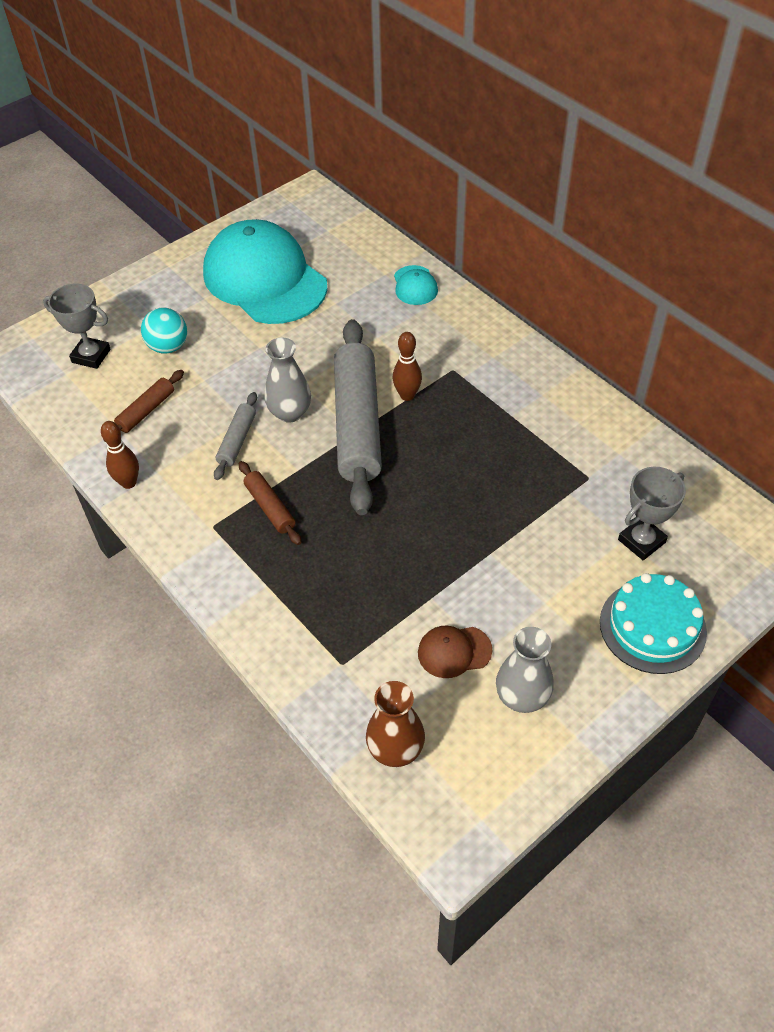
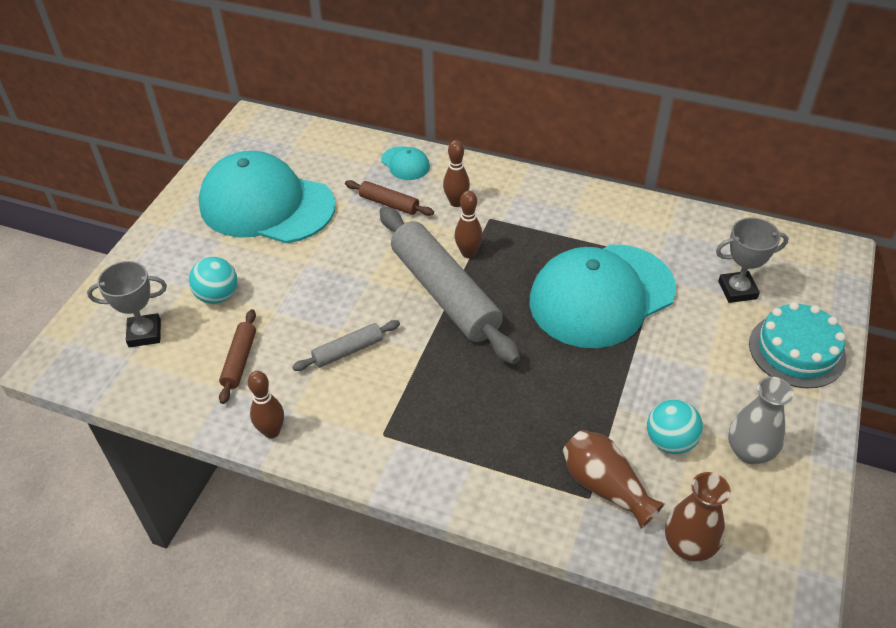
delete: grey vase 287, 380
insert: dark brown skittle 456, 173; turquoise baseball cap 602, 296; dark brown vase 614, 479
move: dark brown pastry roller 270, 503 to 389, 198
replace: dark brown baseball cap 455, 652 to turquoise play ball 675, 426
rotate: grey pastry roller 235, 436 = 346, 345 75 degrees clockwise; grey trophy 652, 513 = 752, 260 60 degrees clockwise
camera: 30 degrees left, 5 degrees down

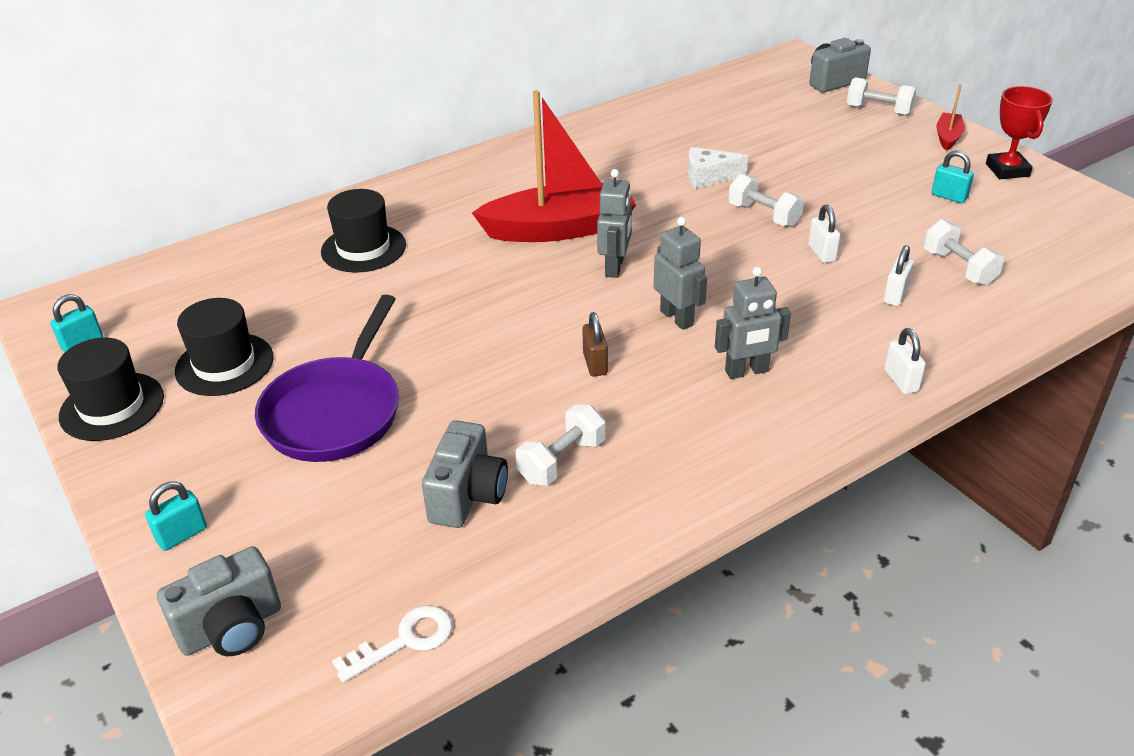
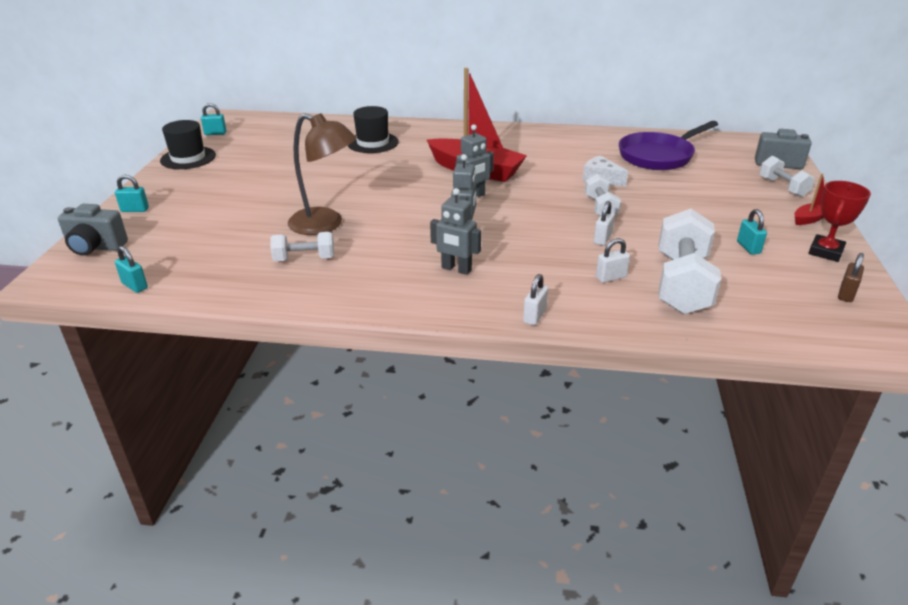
delete: black hat 224, 347; grey compact camera 465, 474
insert: dark brown lamp 322, 174
move: violet frying pan 327, 378 to 668, 145; dark brown small lock 595, 344 to 851, 277
replace: pure white key 392, 644 to turquoise small lock 131, 269
resize: pure white free weight 964, 252 = 690, 261 x1.84
camera: 40 degrees right, 5 degrees down

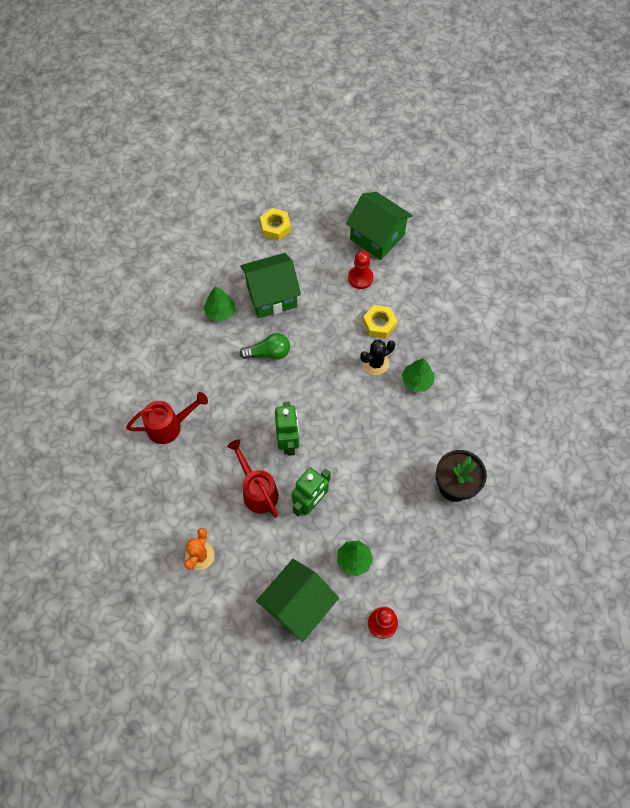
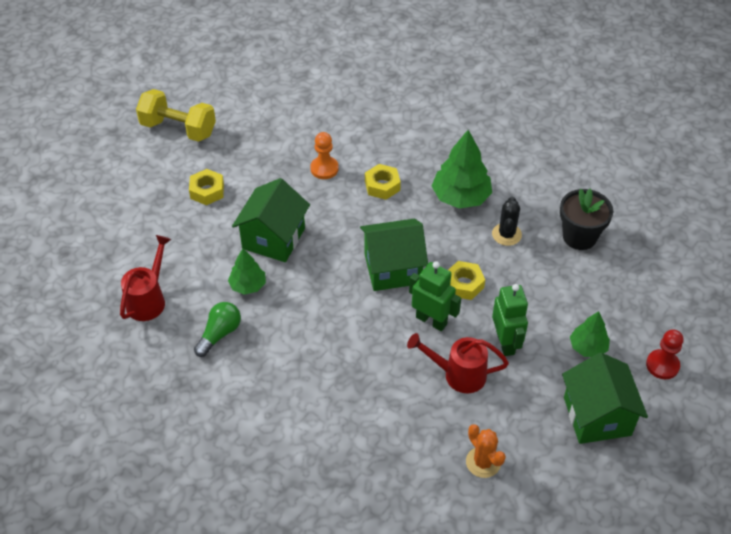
insert: golden free weight 176, 115; golden hexagon nut 466, 280
move: red watering can 167, 418 to 145, 278; emerald light bulb 265, 346 to 217, 329; emerald house 379, 226 to 394, 255; black saguaro cactus 377, 357 to 507, 221
recolor: red chess pawn 360, 270 to bright orange chess pawn 324, 155
resize: emerald tree 418, 375 = 462, 169 x1.70
camera: 50 degrees left, 15 degrees down

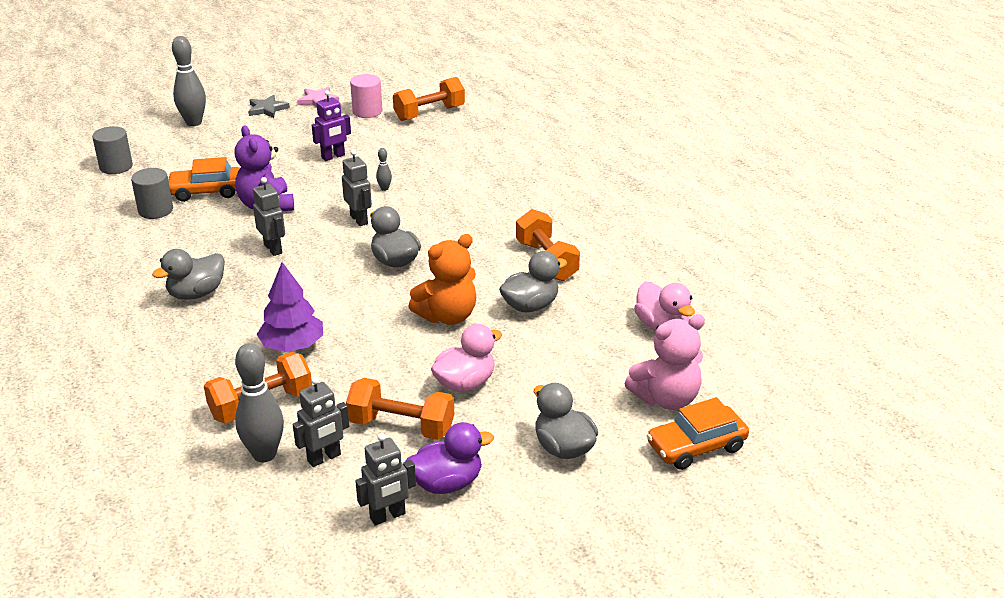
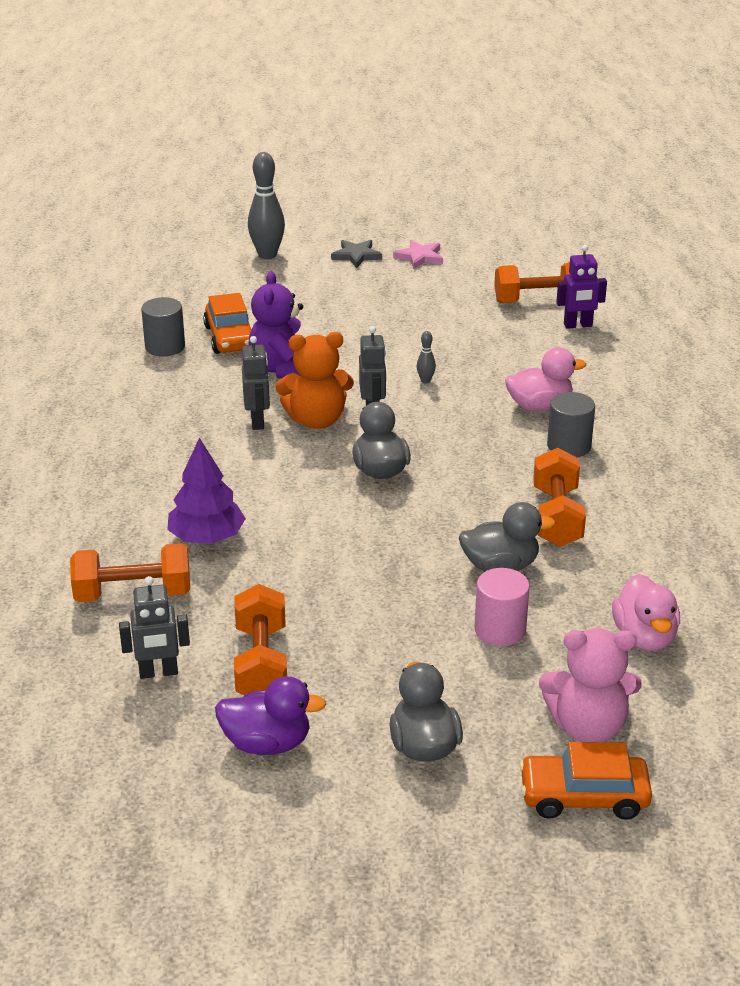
delete: grey rubber duck 188, 274; grey skittle 259, 402; grey robot 385, 479
move: grey cylinder shape 112, 150 to 571, 424; violet robot 331, 125 to 581, 287; pink cylinder shape 366, 96 to 502, 607; bright orange stuffed bear 442, 279 to 314, 380; pink rubber duck 466, 358 to 545, 379
rotate: bright orange toy car 204, 179 = 227, 323 120 degrees counterclockwise; bright orange free weight 400, 409 = 260, 639 45 degrees clockwise
camera: 25 degrees right, 0 degrees up

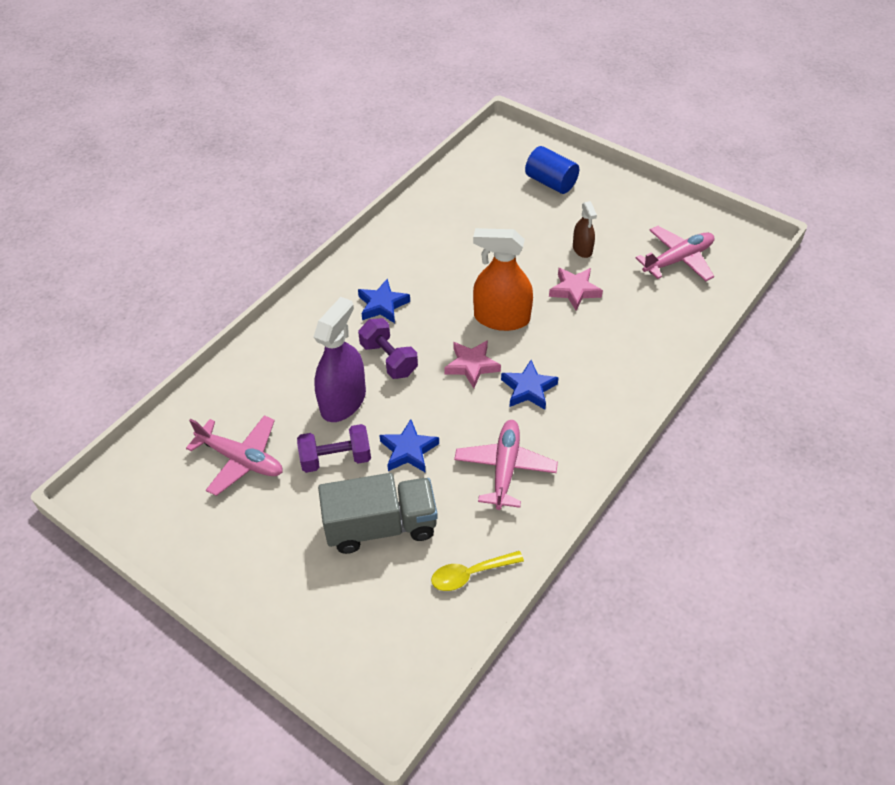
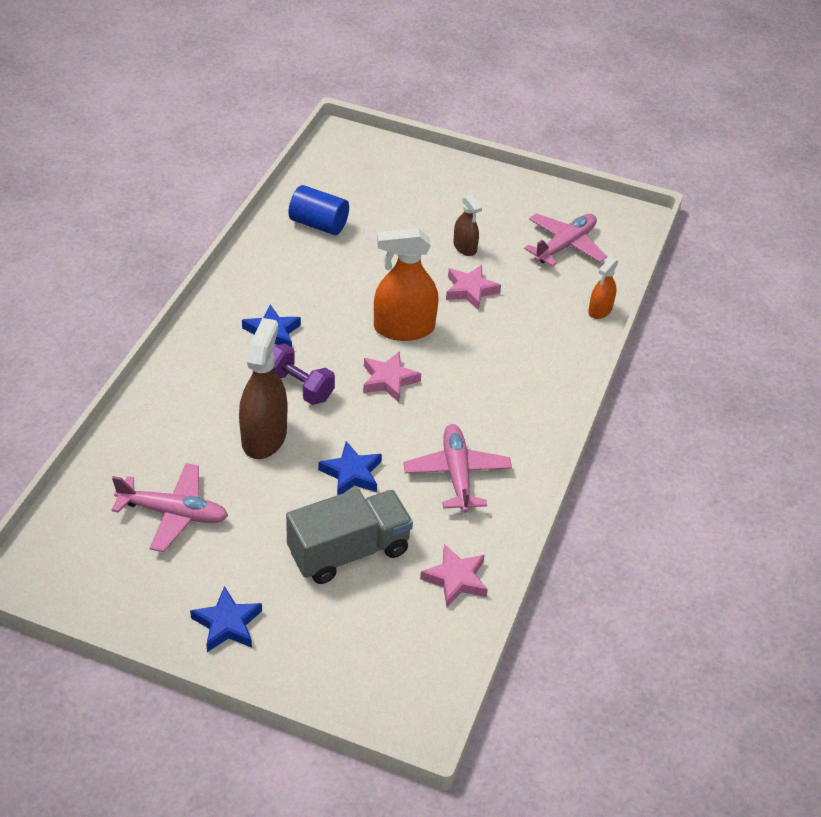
delete: violet free weight 334, 448
insert: bright orange spray bottle 603, 288
move: royal blue five-pointed star 530, 385 to 226, 619; royal blue cylinder shape 552, 170 to 319, 210
replace: golden teaspoon 477, 571 to pink five-pointed star 454, 575
recolor: violet spray bottle 340, 359 to dark brown spray bottle 263, 388
camera: 20 degrees left, 5 degrees down

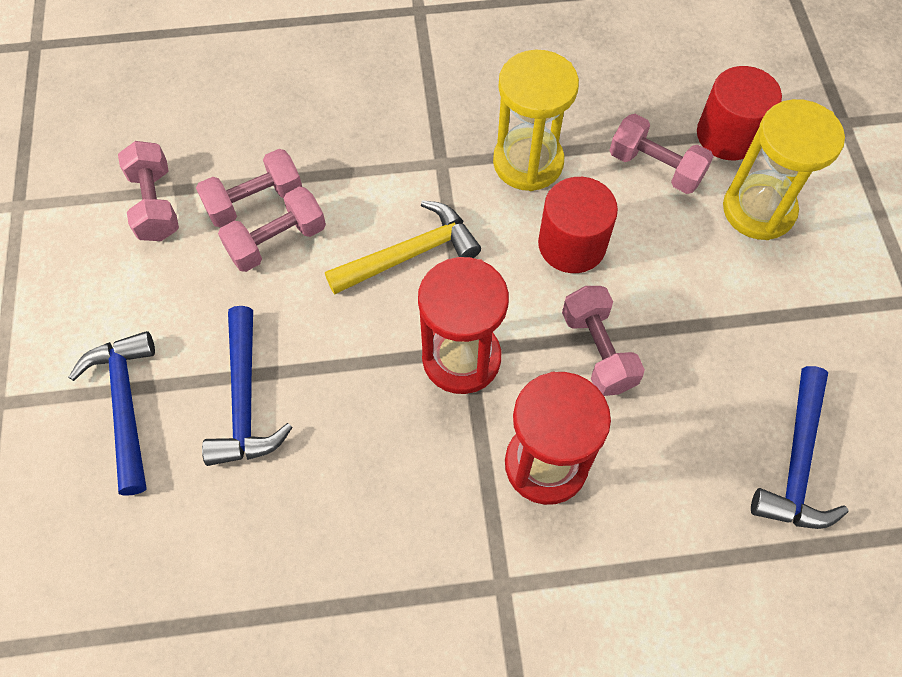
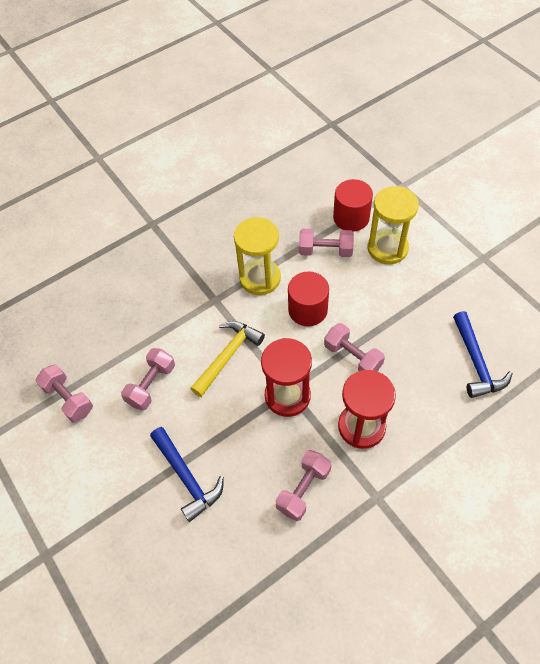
delete: royal blue hammer 112, 413
move: pink free weight 249, 188 to 303, 485
camera: 25 degrees left, 5 degrees down

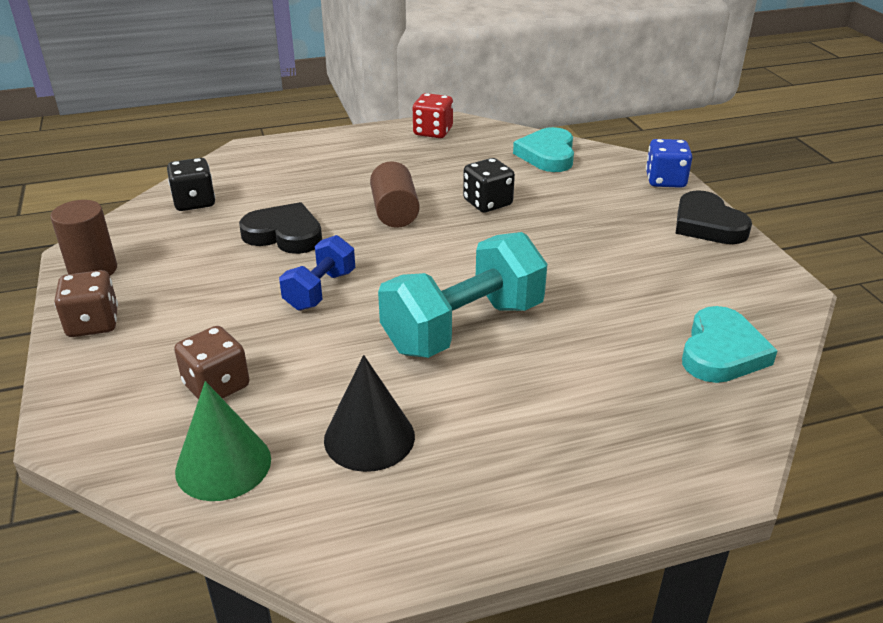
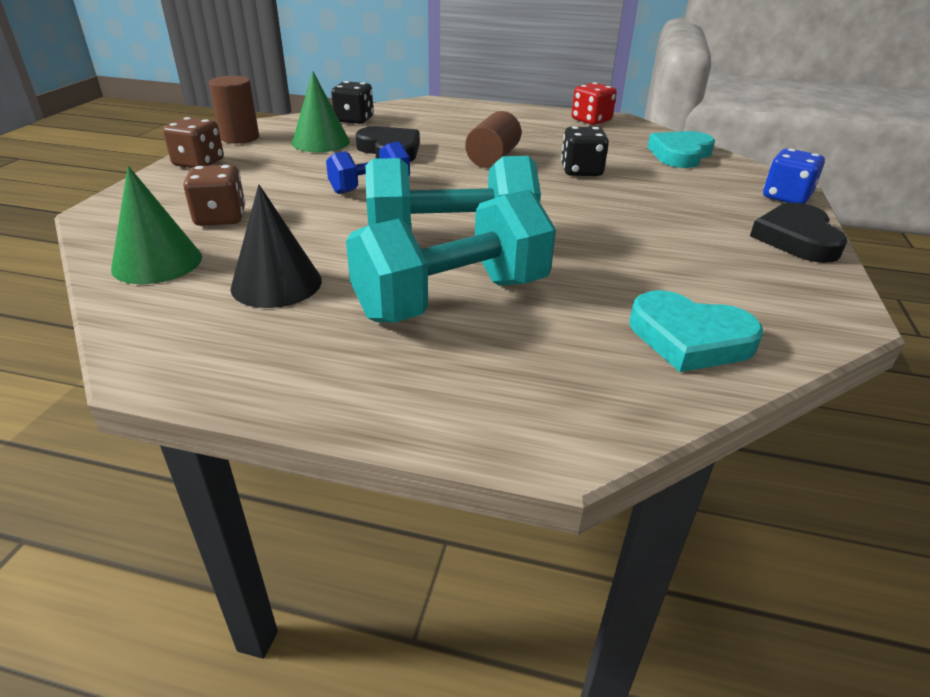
insert: emerald cone shape 321, 111; turquoise free weight 451, 256
rotate: turquoise heart 729, 344 = 697, 331 60 degrees clockwise
camera: 30 degrees right, 0 degrees up

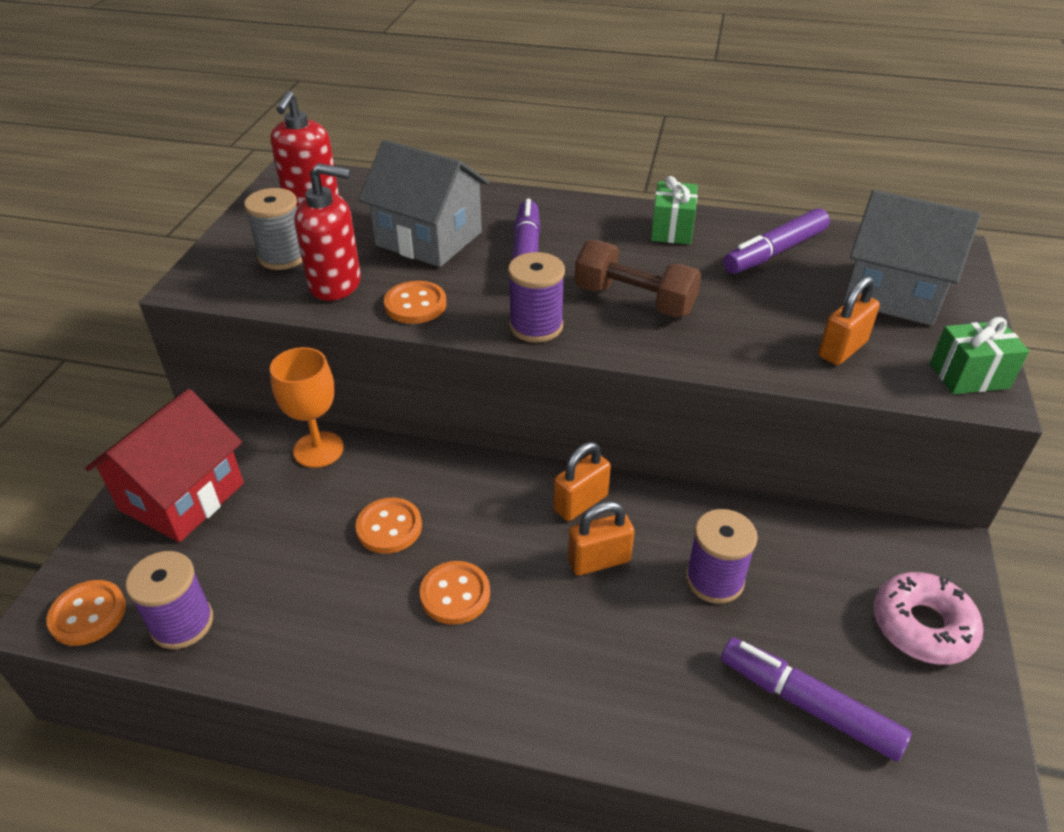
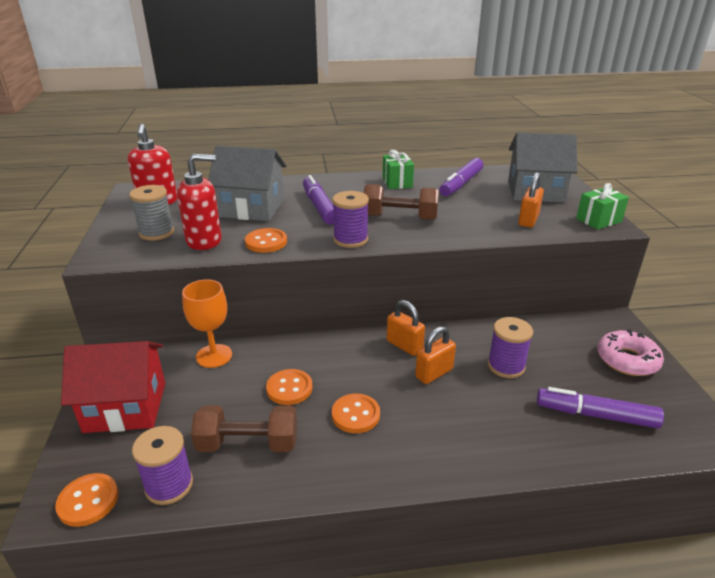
insert: dark brown free weight 244, 428
rotate: red house 164, 465 = 113, 387 75 degrees clockwise; bright orange small lock 582, 481 = 406, 328 75 degrees counterclockwise
camera: 20 degrees left, 10 degrees down

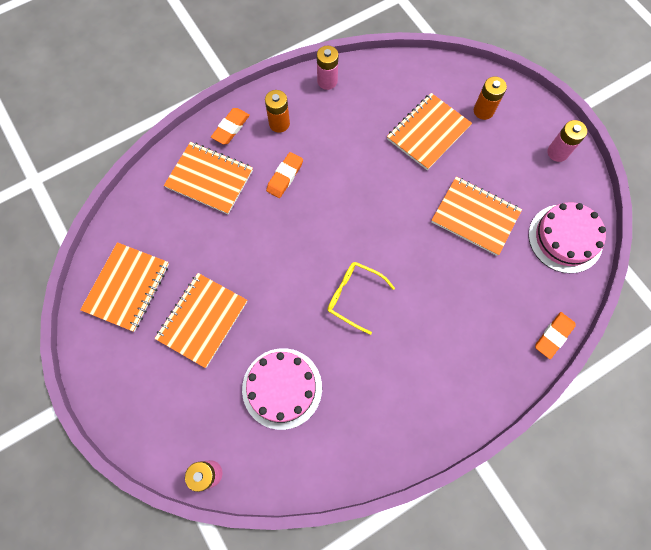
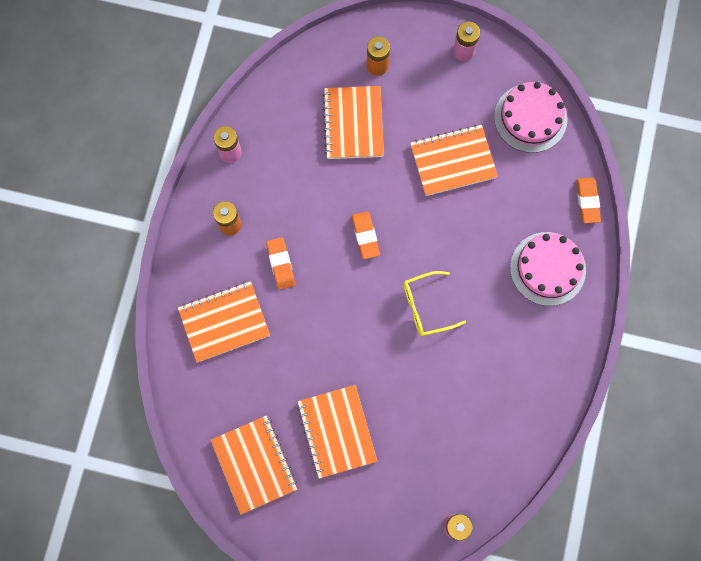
move: bright orange pencil eraser 230, 126 to 366, 235; pink cake 282, 389 to 548, 269
camera: 45 degrees left, 5 degrees up

